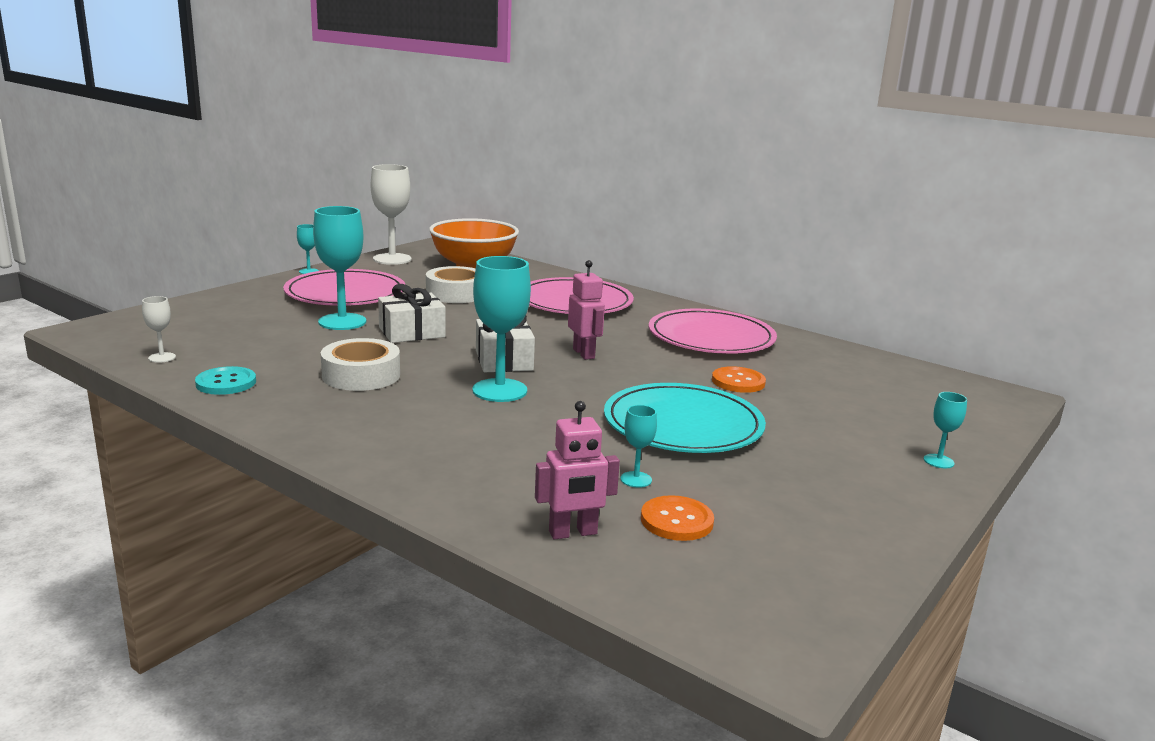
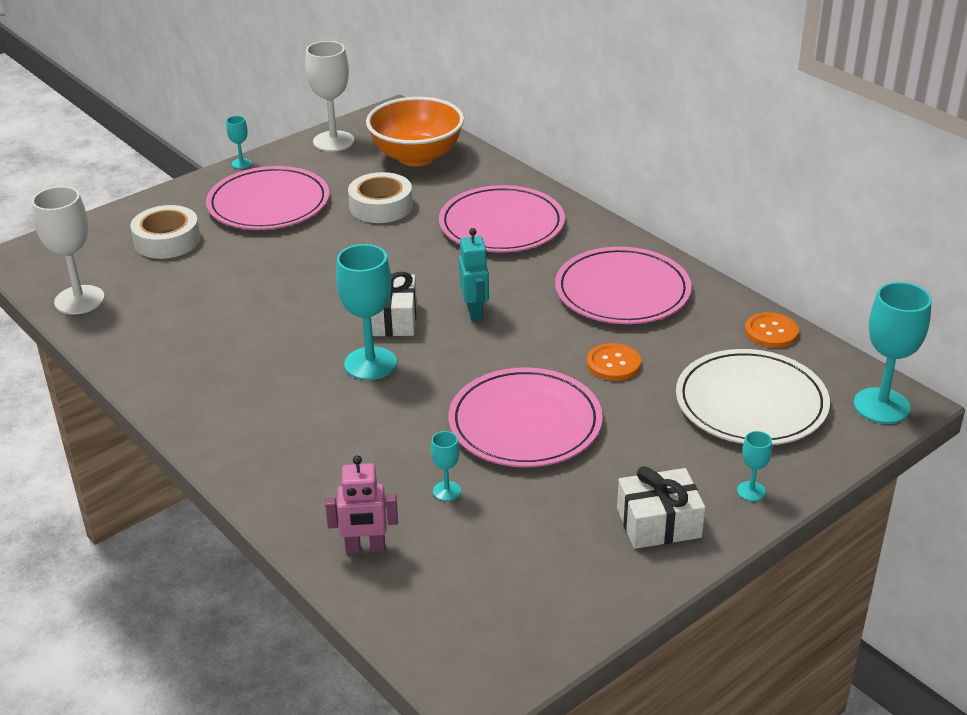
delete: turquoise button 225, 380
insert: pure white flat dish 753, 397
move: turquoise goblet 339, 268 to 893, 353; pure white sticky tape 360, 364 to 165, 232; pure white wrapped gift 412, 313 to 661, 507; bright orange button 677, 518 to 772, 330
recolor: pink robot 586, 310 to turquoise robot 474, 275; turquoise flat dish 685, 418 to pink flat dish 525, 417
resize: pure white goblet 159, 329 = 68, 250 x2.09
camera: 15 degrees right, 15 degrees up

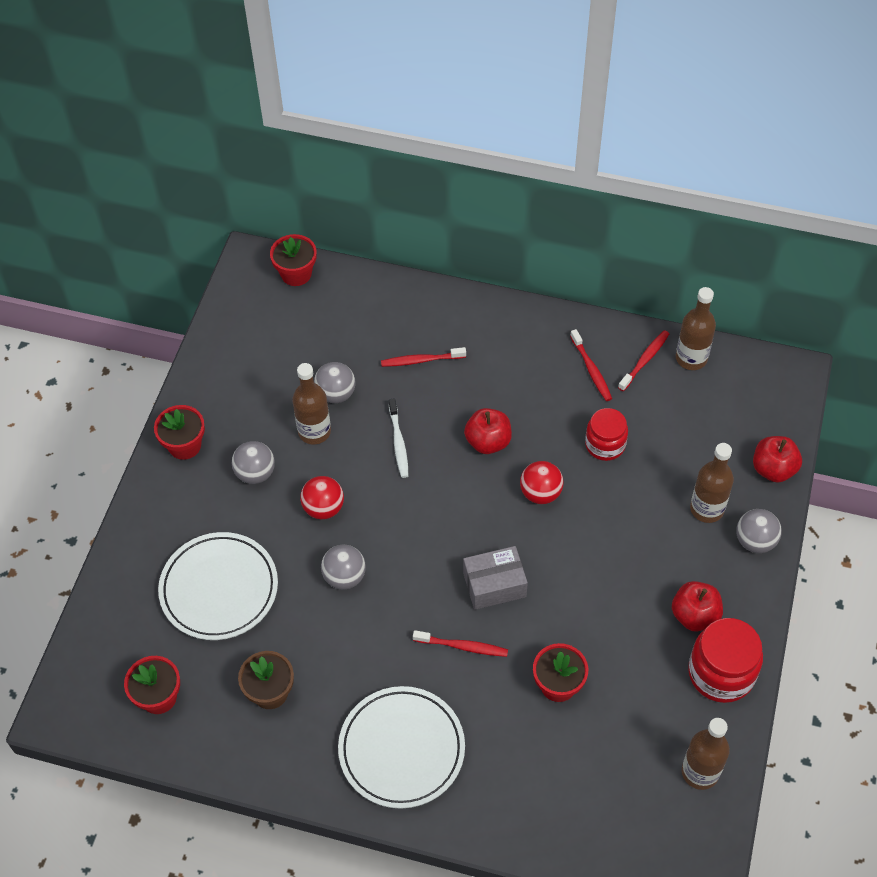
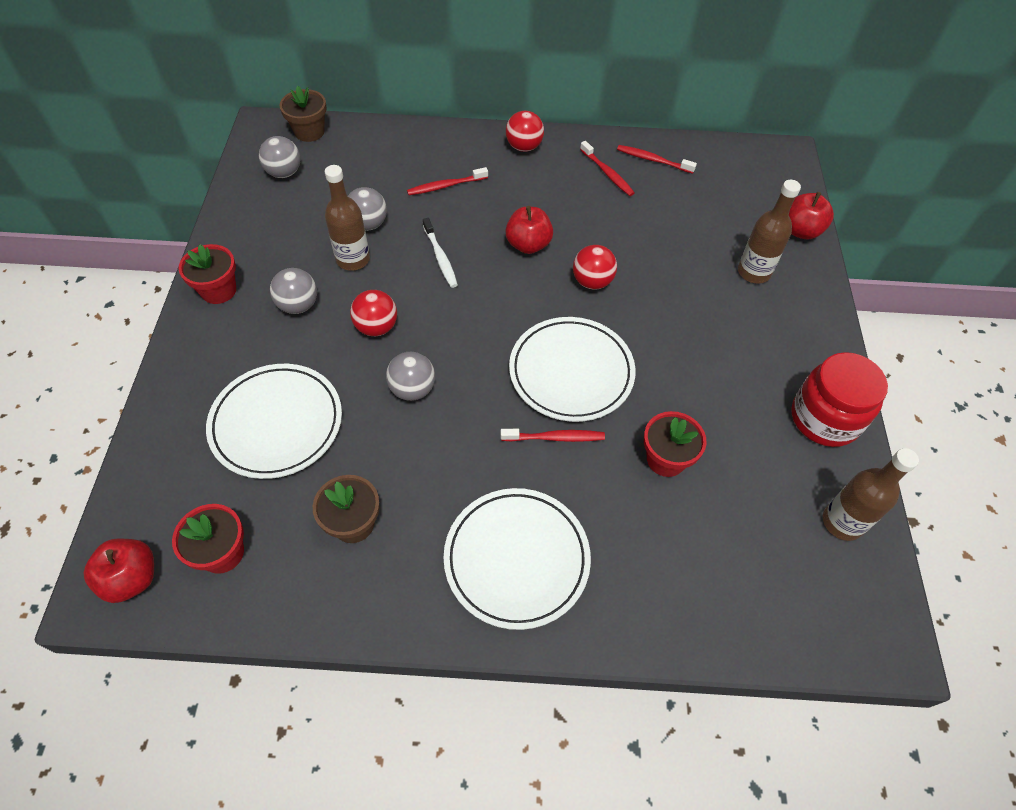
delete: red jam jar 606, 434; dark brown flask 696, 328
insert: red play ball 525, 131
move: red apple 697, 606 to 119, 570; grey play ball 759, 531 to 280, 157
replace: grey package 495, 578 to pure white flat dish 572, 369
recolor: red plant pot 293, 260 to dark brown plant pot 303, 114
rotate: red toothbrush 643, 360 = 657, 159 90 degrees counterclockwise
camera: 15 degrees left, 0 degrees up

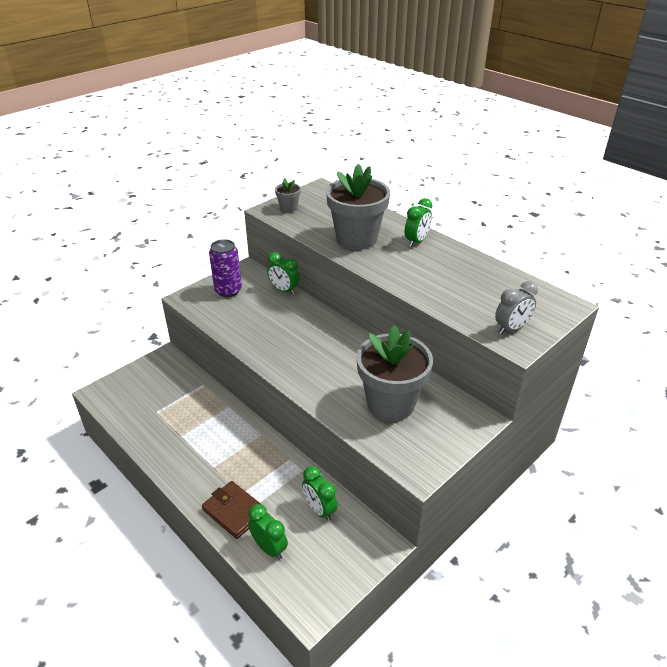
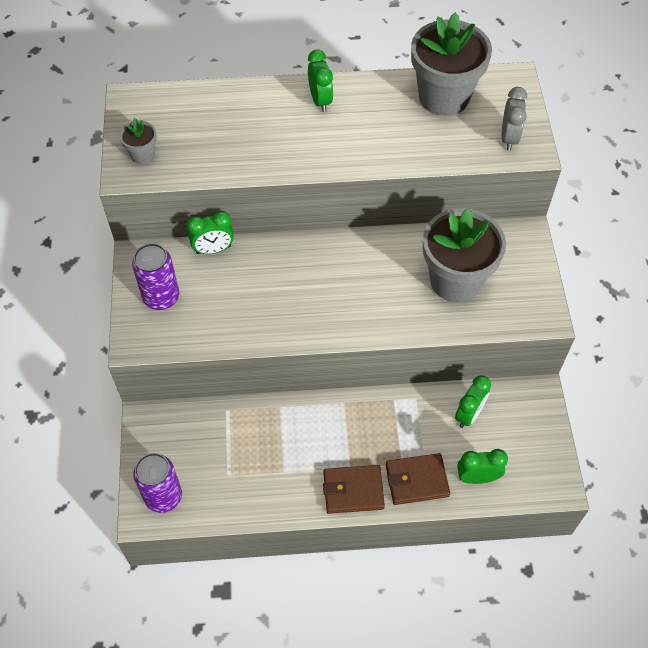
insert: violet can 157, 483; dark brown wallet 354, 489
move: grey plant pot 358, 207 to 451, 64
rotate: emerald alarm clock 320, 493 = 473, 401 60 degrees counterclockwise
camera: 50 degrees left, 20 degrees up

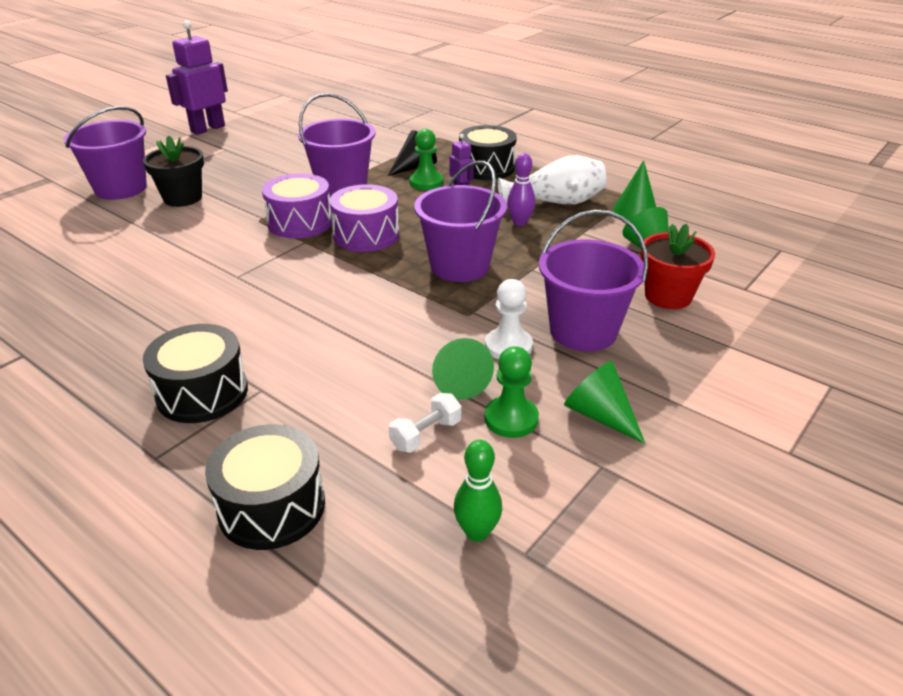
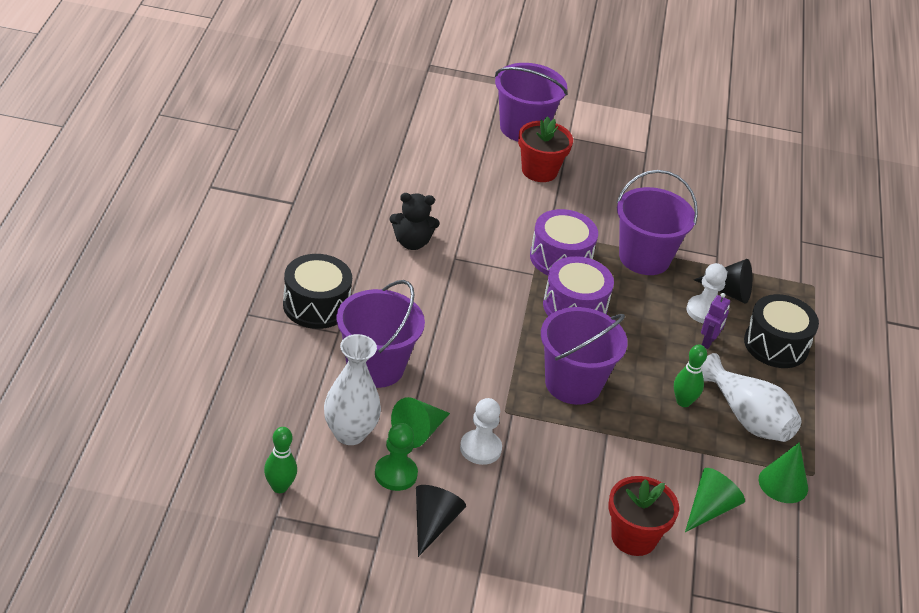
delete: violet robot 197, 78; black snare drum 265, 487
insert: black stuffed bear 415, 221
move: violet sand bucket 593, 280 to 380, 334
replace: pure white free weight 425, 423 to pure white vase 352, 389
recolor: black plant pot 173, 171 to red plant pot 545, 149; emerald chess pawn 426, 159 to pure white chess pawn 707, 293; violet skittle 521, 189 to emerald skittle 690, 375; emerald cone shape 605, 402 to black cone shape 441, 521
camera: 55 degrees right, 5 degrees up

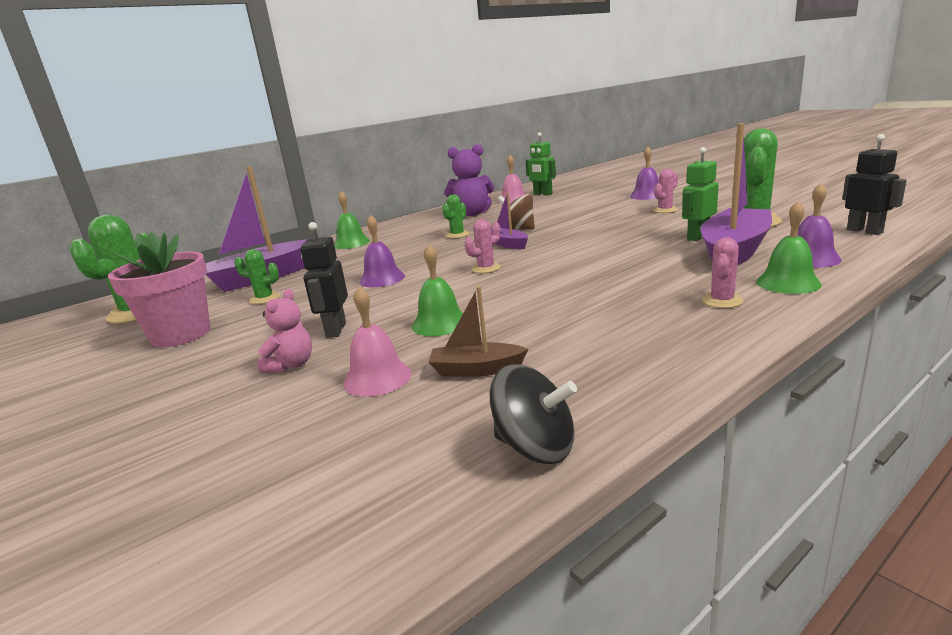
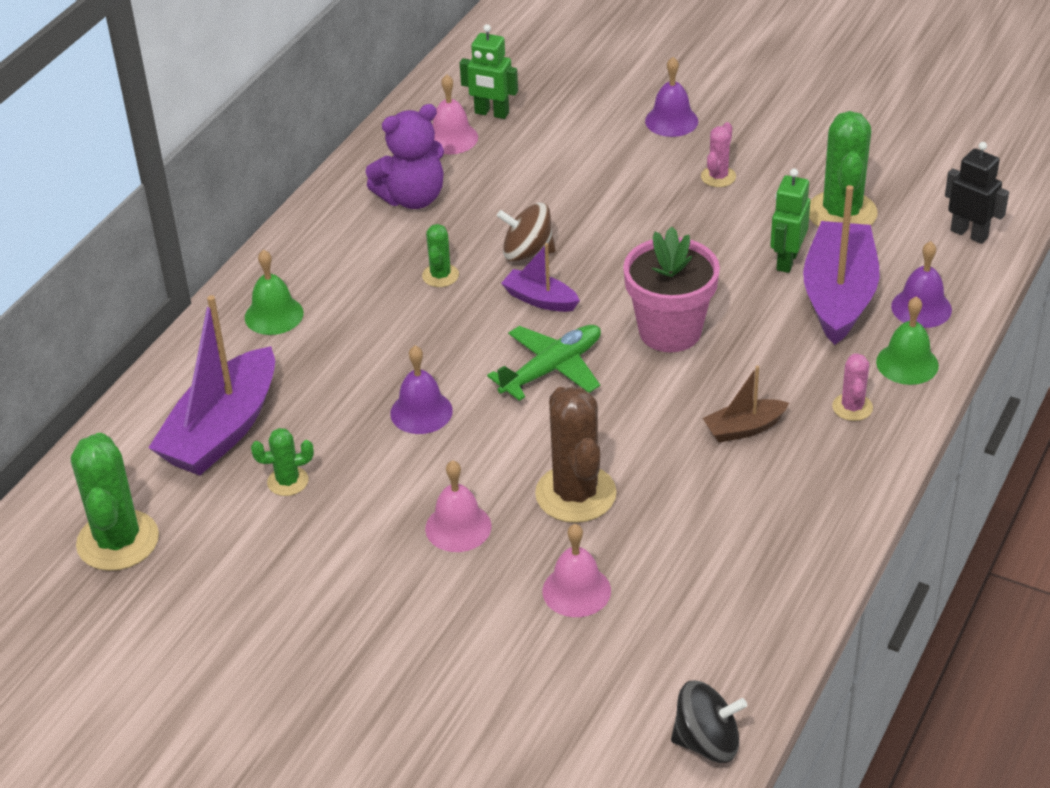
delete: pink stuffed bear 284, 331
move: pink plant pot 159, 289 to 671, 289; dark brown boat 478, 331 to 746, 404; black spinning top 533, 414 to 709, 721
replace: black robot 324, 280 to pink hand bell 458, 506; emerald hand bell 437, 290 to dark brown saguaro cactus 576, 455; pink saguaro cactus 482, 246 to emerald aeroplane 544, 363
camera: 25 degrees left, 20 degrees up

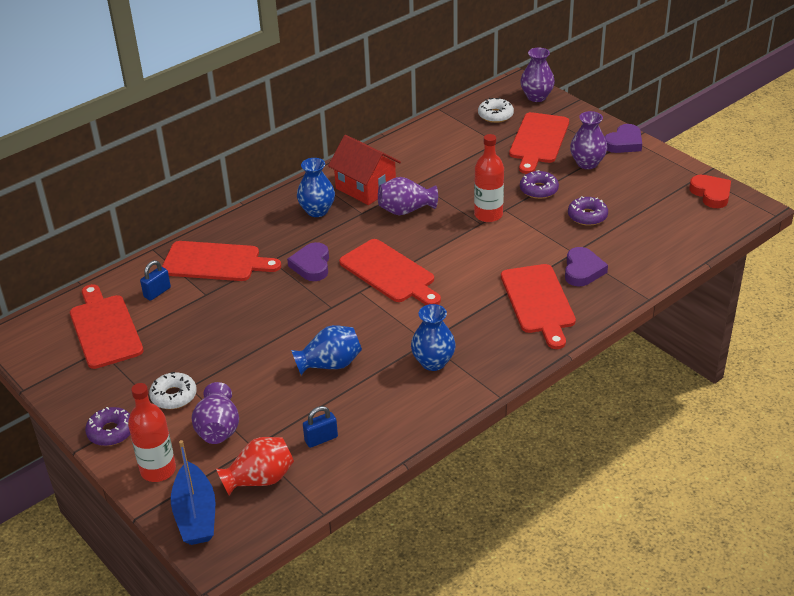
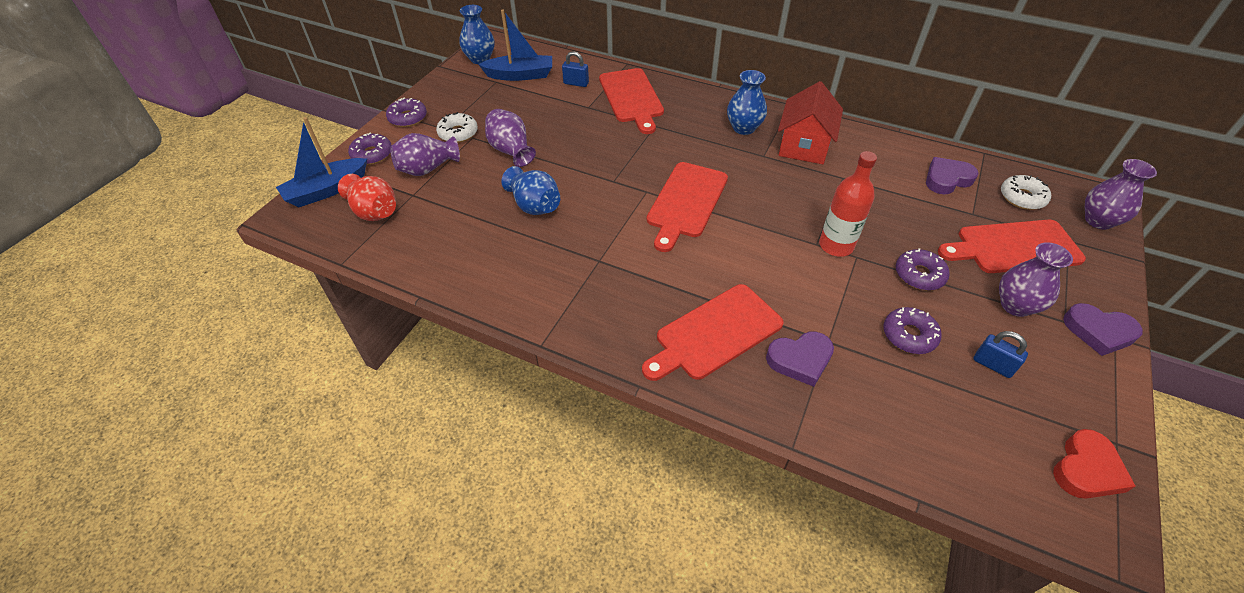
move: violet heart 308, 261 to 952, 175; royal blue small lock 320, 427 to 1000, 354; violet vase 408, 196 to 510, 138; royal blue vase 433, 337 to 477, 34
replace: red bread board 106, 326 to royal blue boat 515, 45; red flask 152, 432 to violet doughnut 370, 149
camera: 65 degrees right, 10 degrees up

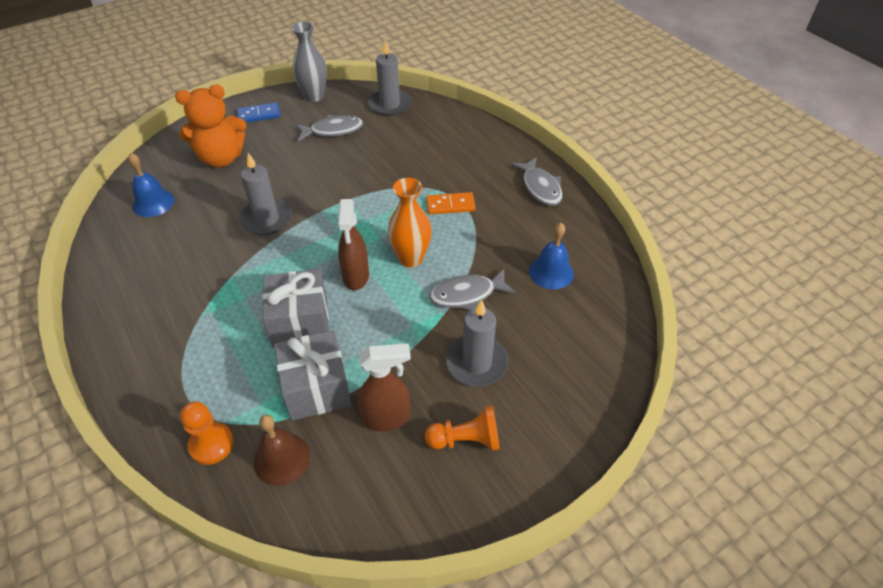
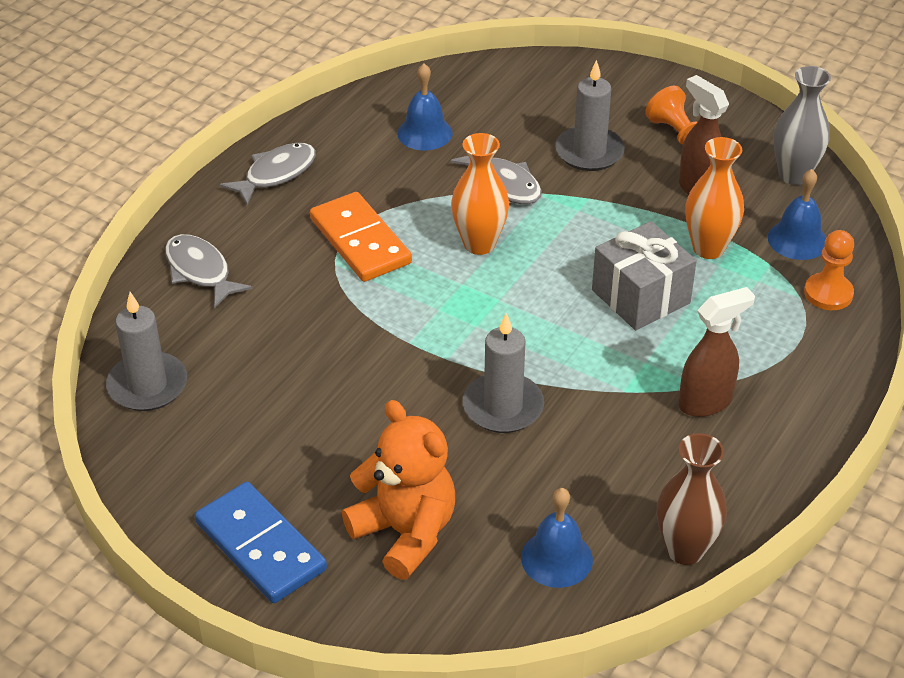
insert: dark brown vase 692, 499
move: grey vase 309, 62 to 802, 125; grey toy fish 329, 128 to 209, 271; dark brown spray bottle 353, 245 to 717, 352
replace: grey wrapped gift 313, 375 to bright orange vase 714, 198
recolor: dark brown hand bell 282, 450 to royal blue hand bell 797, 214
resize: royal blue domino 259, 112 = 261, 542 x1.66; bright orange domino 451, 203 = 361, 237 x1.66
camera: 115 degrees left, 5 degrees down

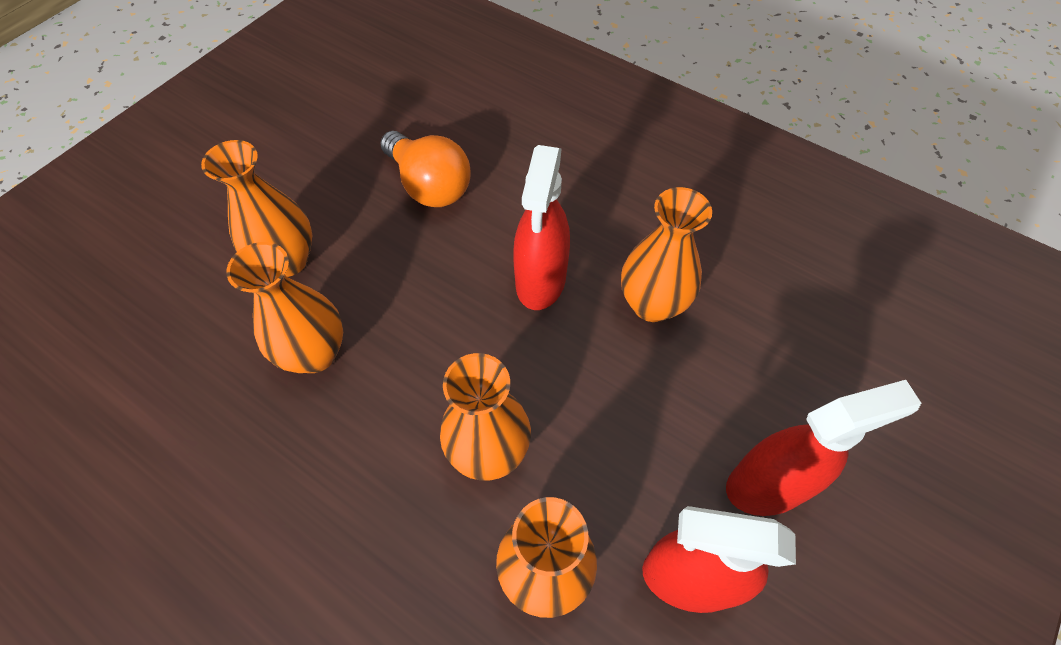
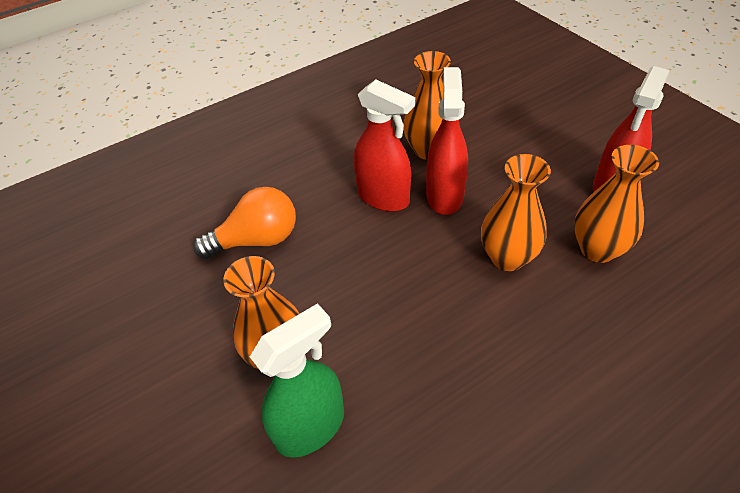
delete: bright orange vase 284, 307
insert: emerald spray bottle 297, 380
move: red spray bottle 823, 448 to 447, 141
camera: 65 degrees left, 10 degrees down

